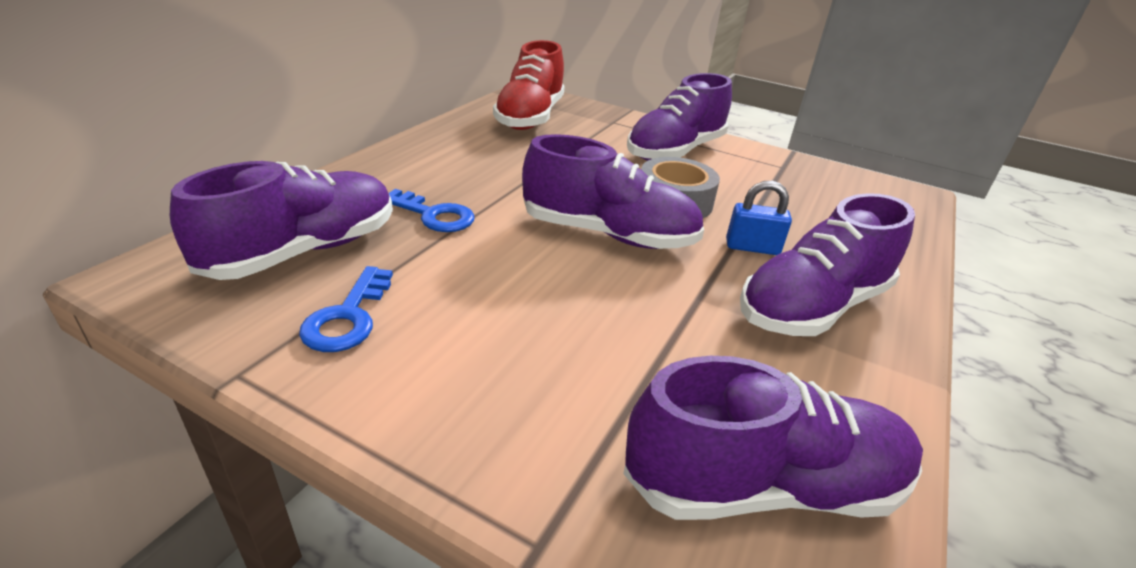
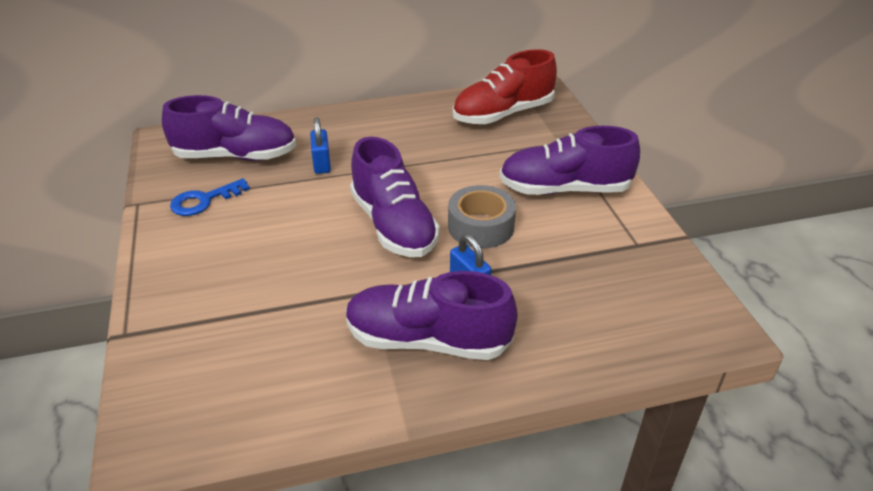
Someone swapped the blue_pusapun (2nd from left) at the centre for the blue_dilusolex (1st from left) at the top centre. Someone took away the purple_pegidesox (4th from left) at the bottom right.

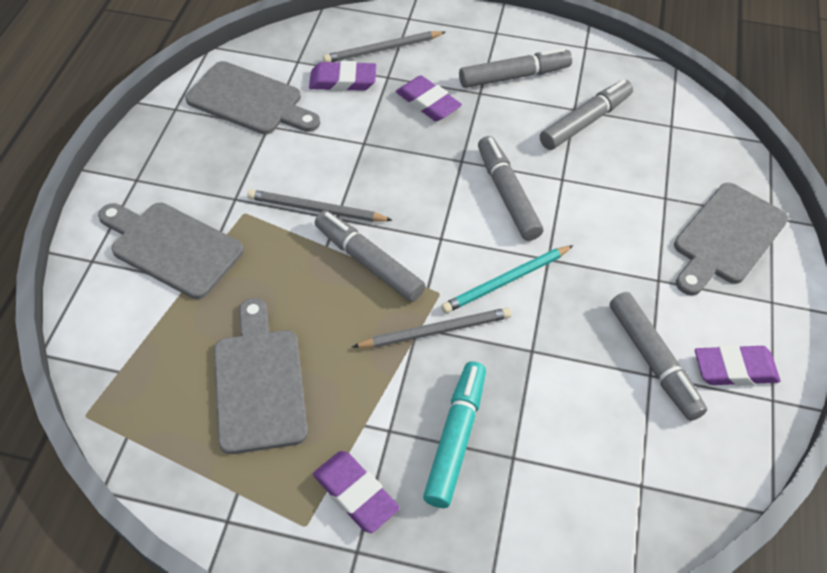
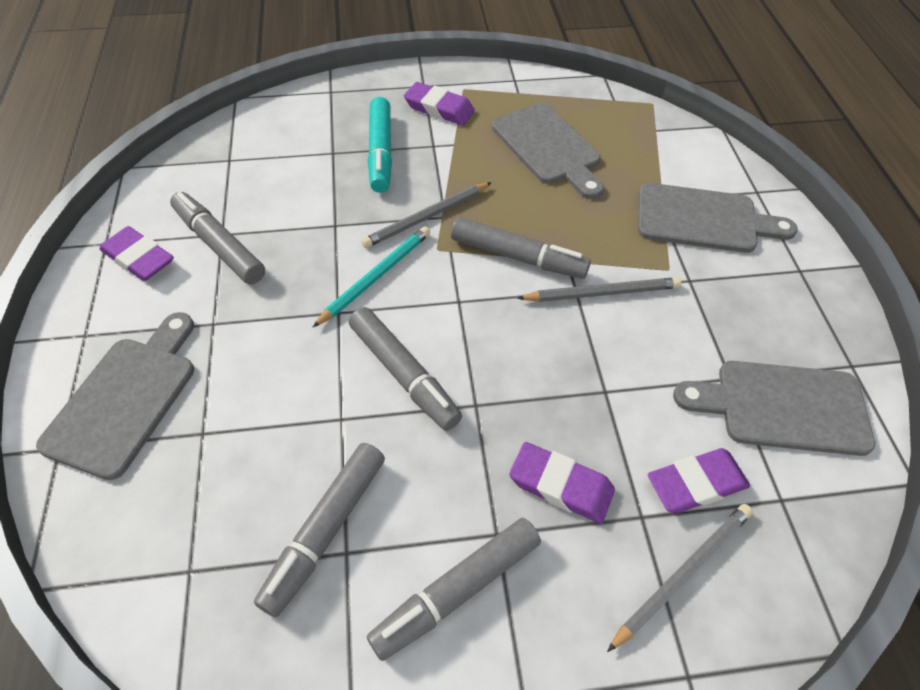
Someone rotated the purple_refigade (4th from left in the first image) at the middle right by 60 degrees clockwise.

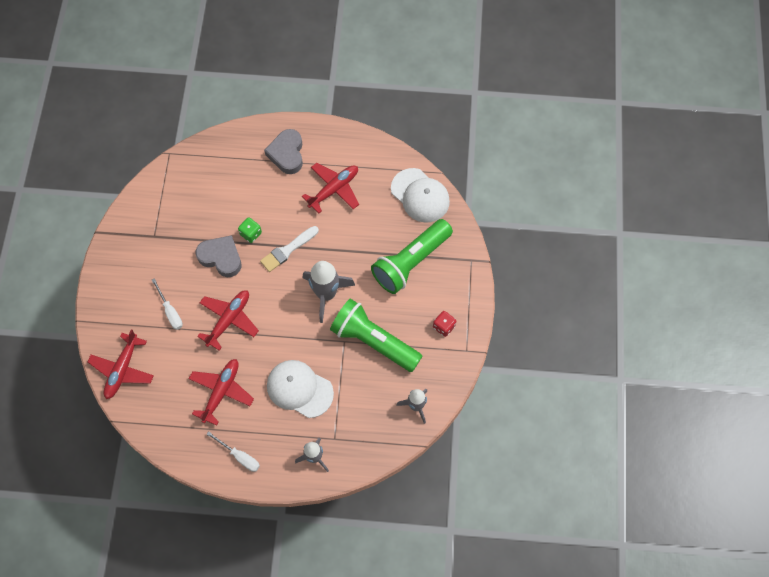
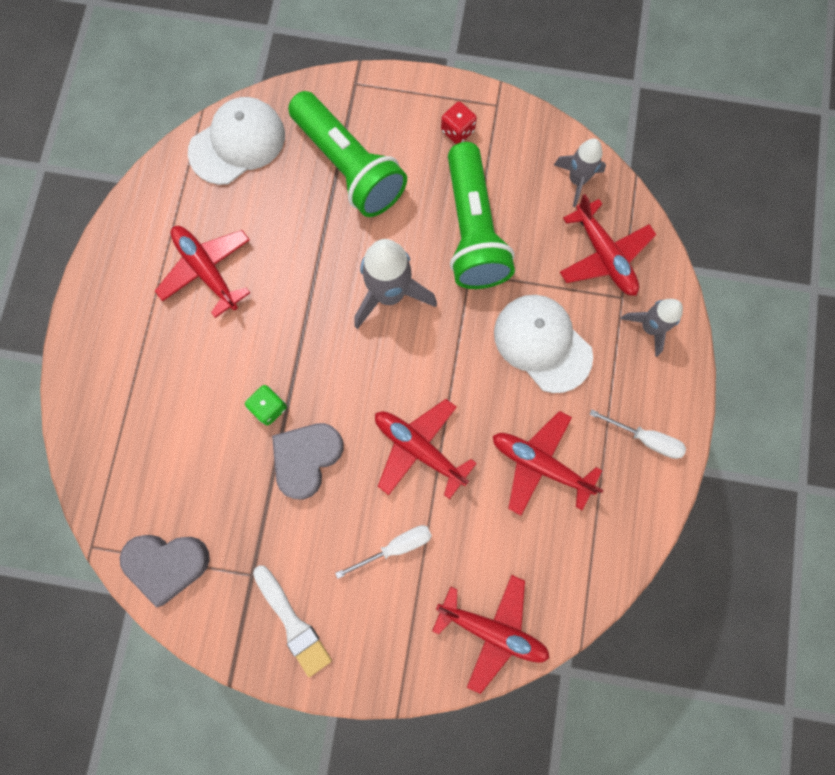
Someone carried the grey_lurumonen (2nd from left in the first image) from the top centre to the bottom left. Someone carried the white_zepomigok from the centre to the bottom centre. Someone rotated the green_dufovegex (1st from left in the first image) at the centre by 45 degrees counterclockwise. Someone rotated the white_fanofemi (1st from left in the first image) at the bottom centre by 105 degrees clockwise. Someone put down the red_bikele (5th from left) at the top right. Someone rotated the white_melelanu (2nd from left) at the bottom left by 75 degrees clockwise.

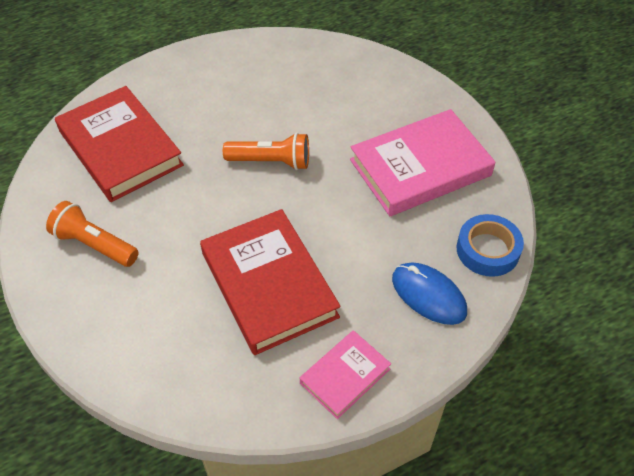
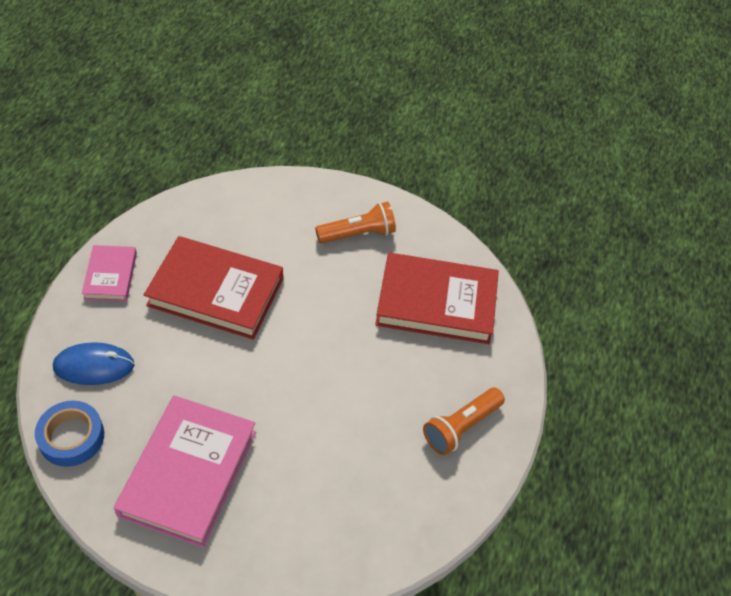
Someone carried the orange_dufovegex (2nd from left) from the top centre to the bottom centre.

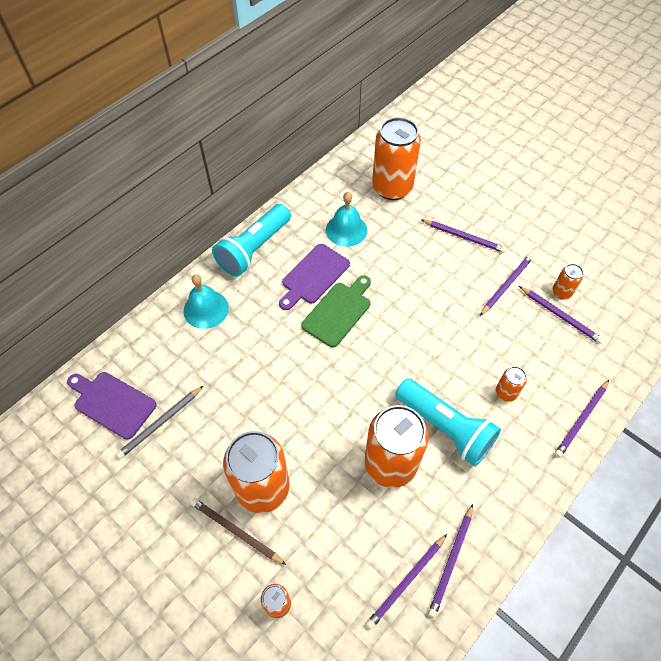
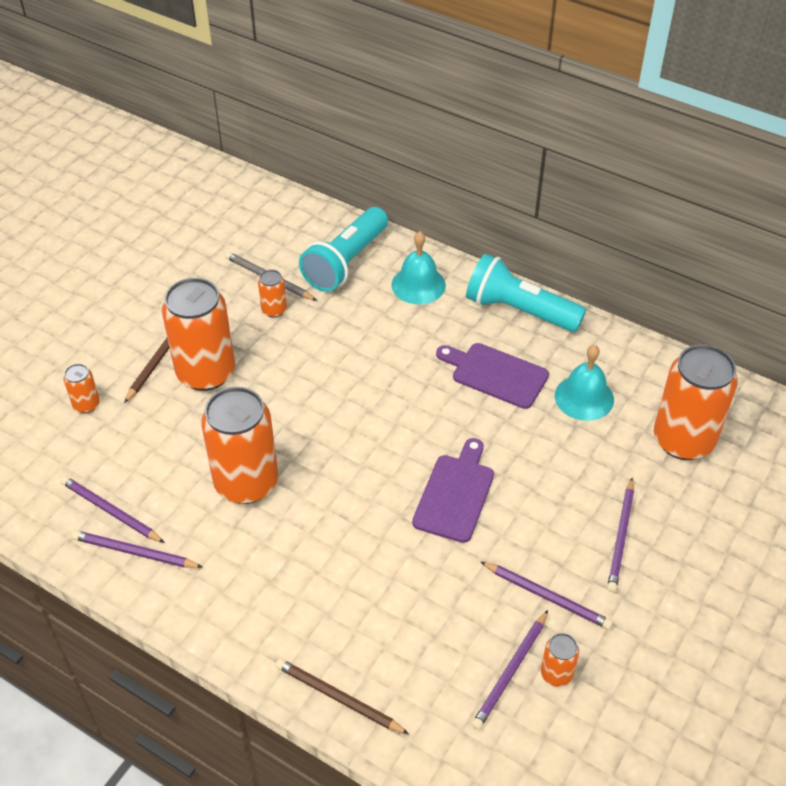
Someone carried the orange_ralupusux (5th from left in the first image) from the middle right to the centre. Someone repainted the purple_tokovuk (6th from left) at the middle right, which became the brown_tokovuk (2nd from left) at the bottom centre. Someone carried the turquoise_dufovegex (2nd from left in the first image) from the middle right to the top centre. Someone carried the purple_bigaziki (1st from left) from the middle left to the centre. Someone took away the green_bigaziki at the centre.

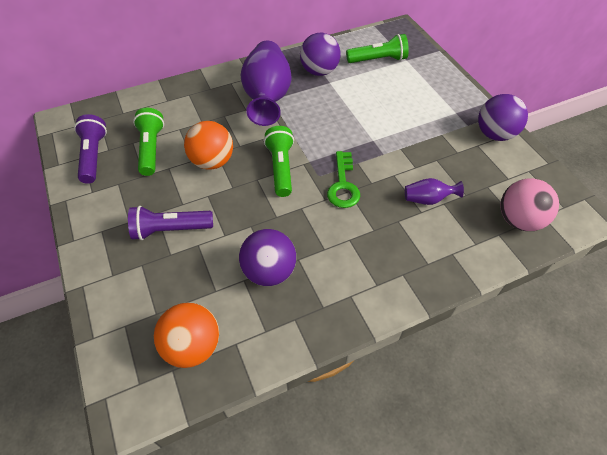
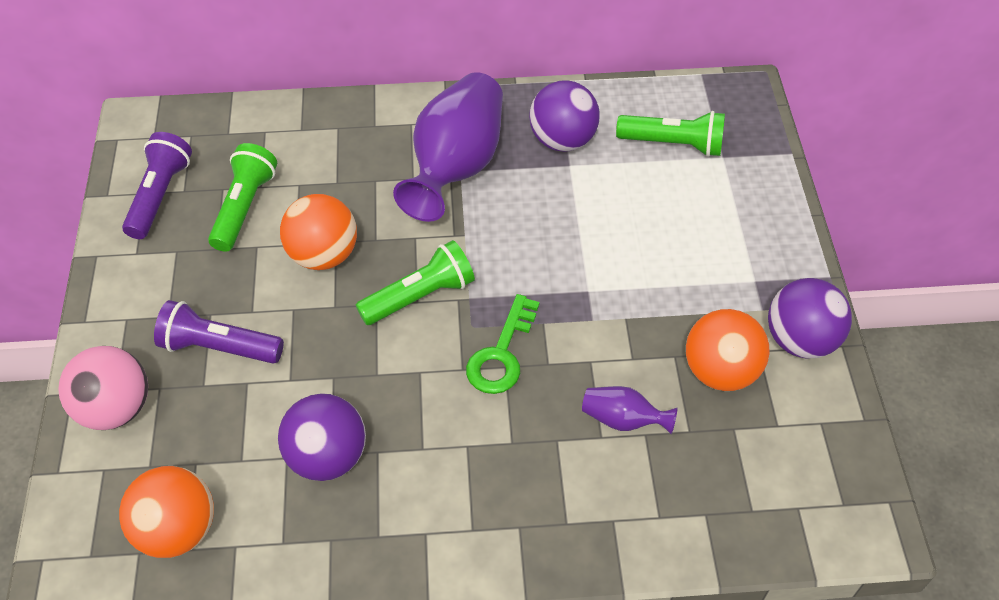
Someone carried the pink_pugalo from the middle right to the middle left. Someone rotated the green_dufovegex (2nd from left) at the centre by 45 degrees clockwise. Someone put down the orange_pugalo (3rd from left) at the middle right.

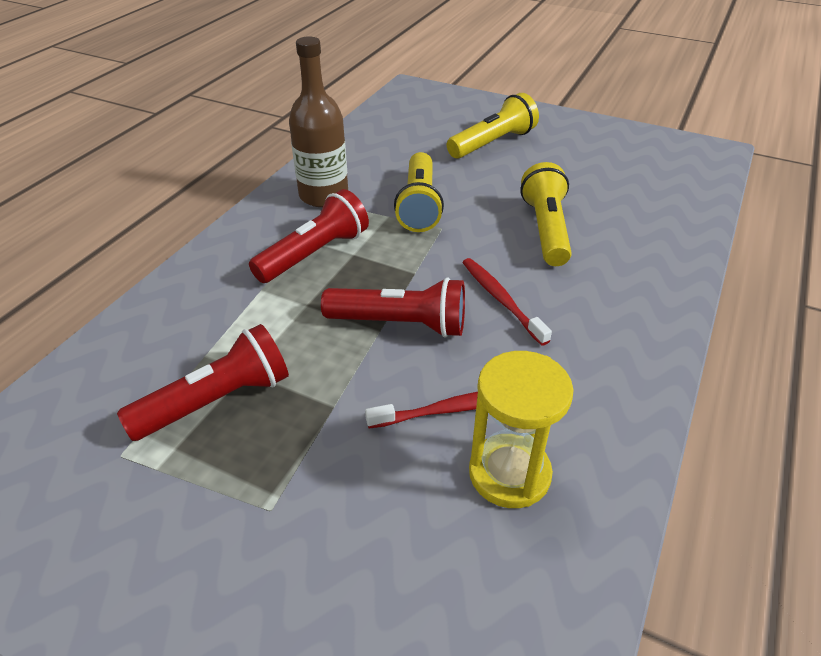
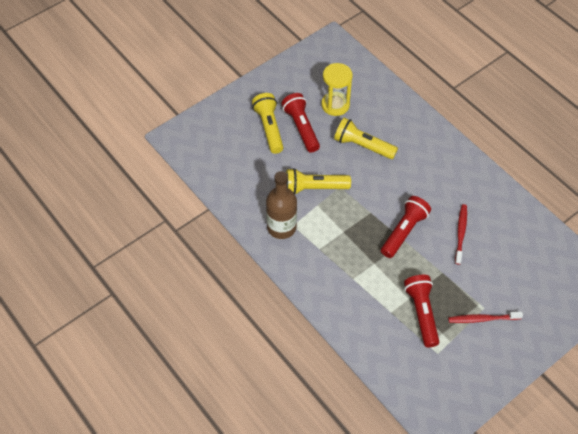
Someone carried the red_dufovegex (2nd from left in the first image) from the centre to the top centre. Someone rotated the yellow_dufovegex (1st from left in the first image) at the top centre by 150 degrees clockwise. Someone carried the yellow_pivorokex from the centre to the top centre. Someone carried the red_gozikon (2nd from left) from the centre to the bottom right.

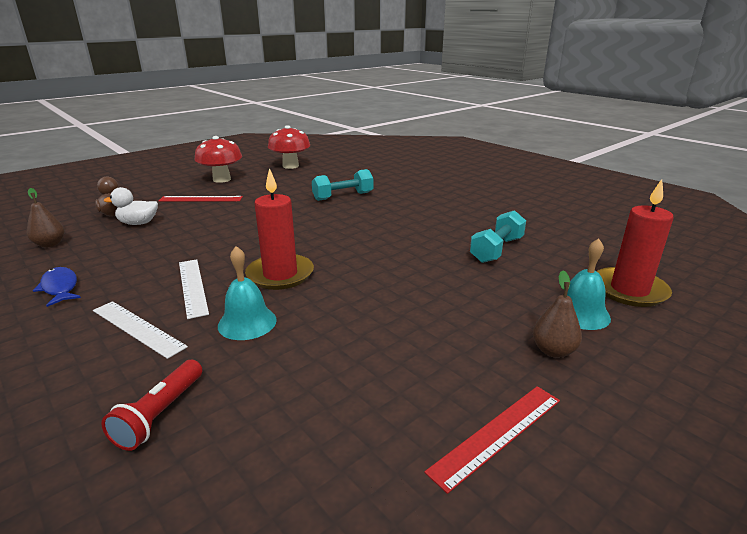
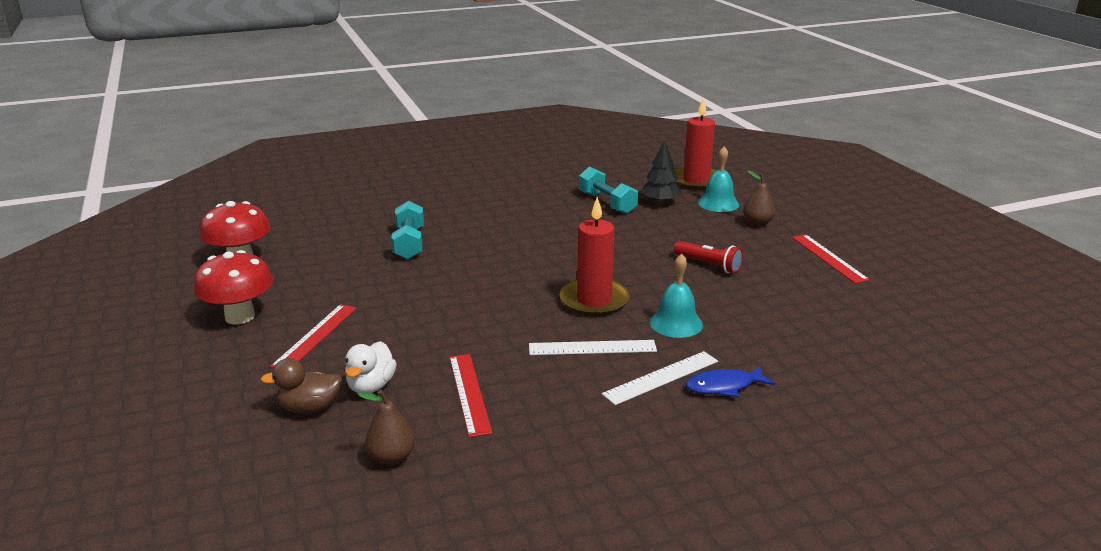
Someone put down the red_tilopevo (2nd from left) at the bottom centre. Someone put down the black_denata at the top centre. Someone carried the red_dufovegex from the bottom left to the centre. Someone carried the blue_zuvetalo from the middle left to the bottom centre.

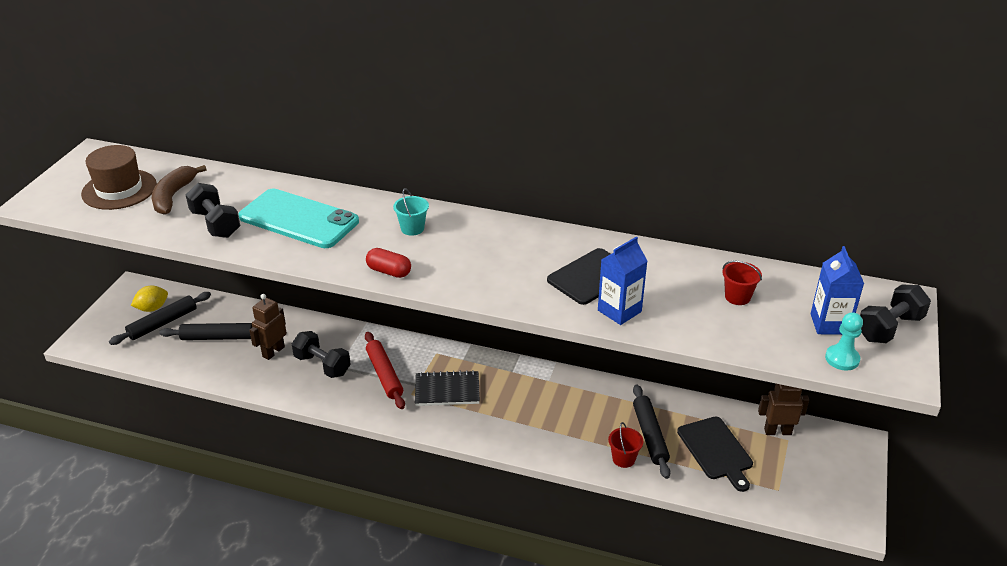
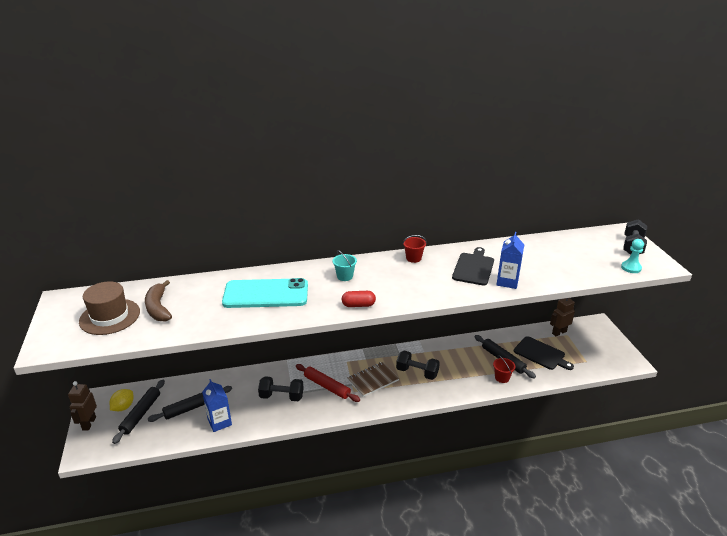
Someone carried the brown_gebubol (1st from left) from the middle left to the bottom left. Someone carried the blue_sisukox (2nd from left in the first image) from the middle right to the bottom left. Someone repainted the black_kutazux at the bottom centre, which became the brown_kutazux at the bottom centre. Someone carried the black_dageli (1st from left in the first image) from the middle left to the bottom centre. Someone carried the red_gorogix (2nd from left in the first image) from the middle right to the centre.

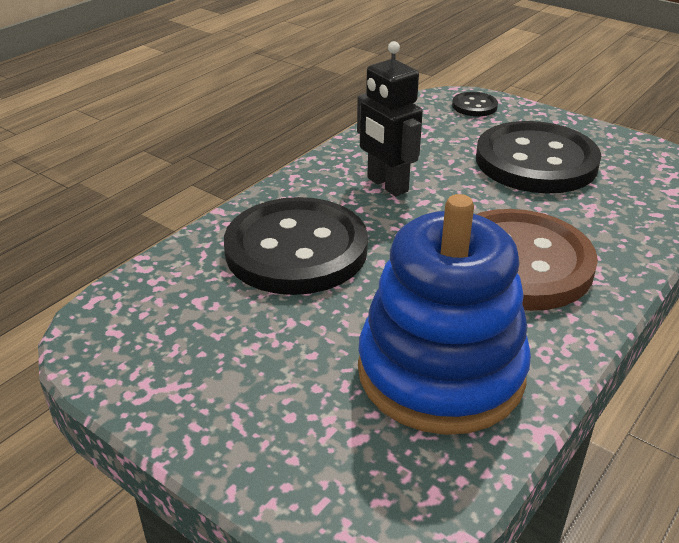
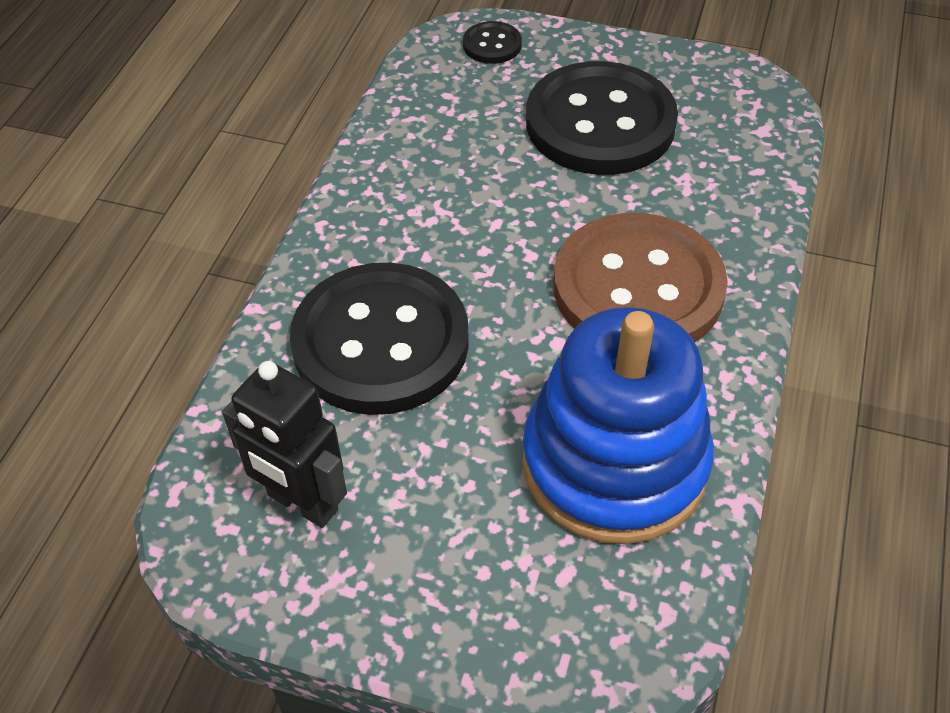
Someone carried the black_gebubol from the top centre to the middle left.

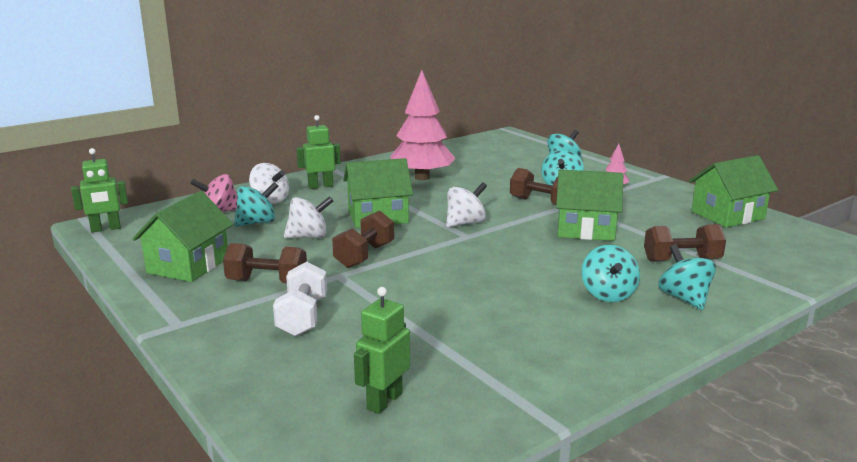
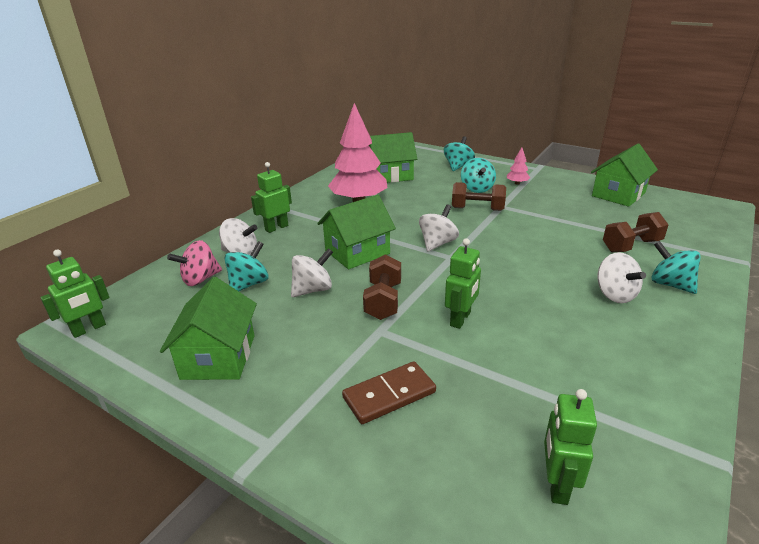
Someone swapped the white_dageli at the centre for the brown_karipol at the bottom centre. Someone carried the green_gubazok (3rd from left) from the middle right to the top centre. Someone put down the green_gebubol (3rd from left) at the centre. Someone repainted the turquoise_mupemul (4th from left) at the middle right, which became the white_mupemul (4th from left) at the middle right. Someone took away the brown_dageli (1st from left) at the middle left.

